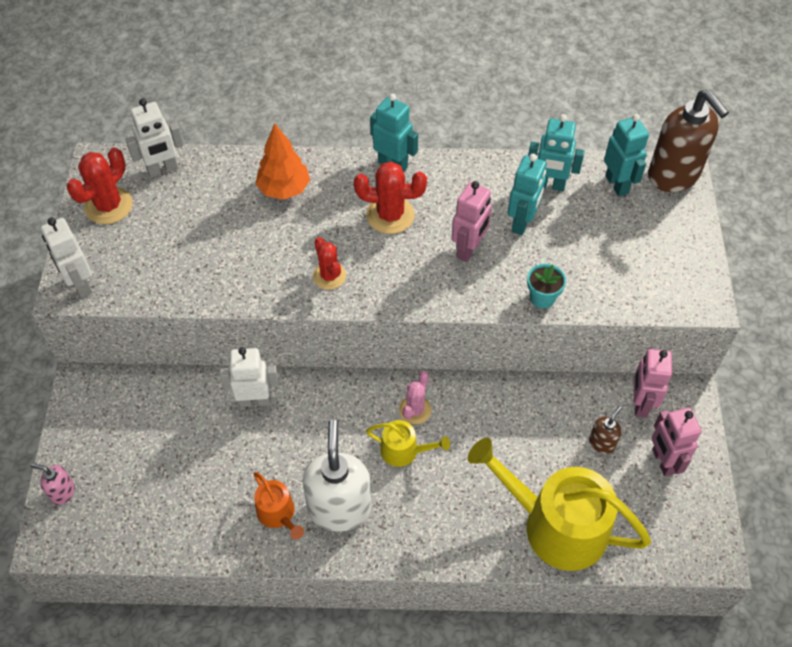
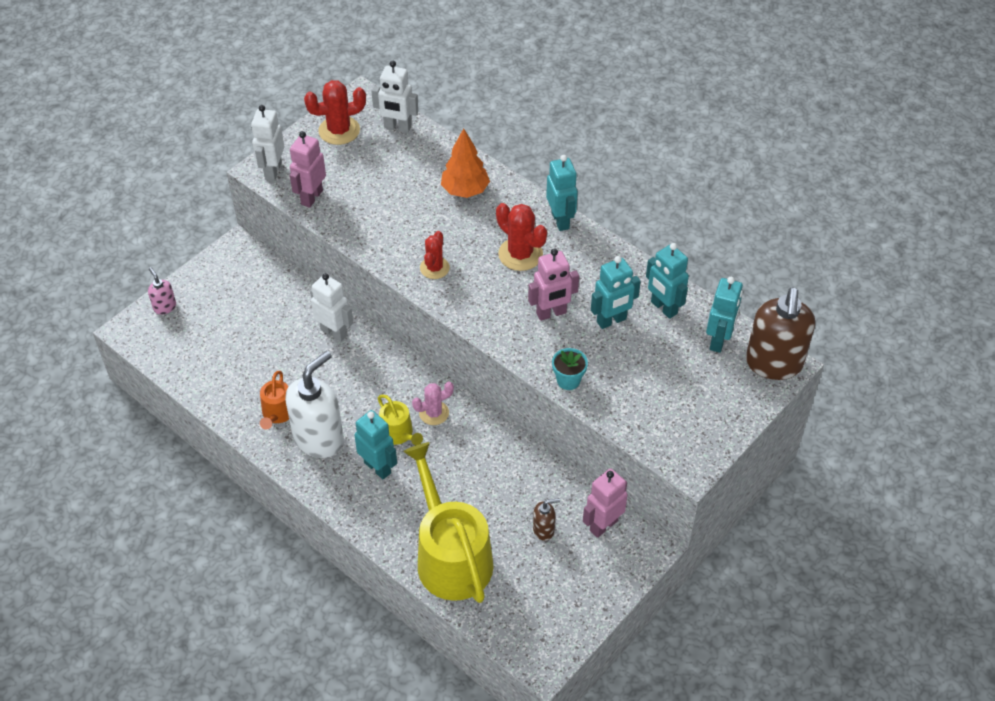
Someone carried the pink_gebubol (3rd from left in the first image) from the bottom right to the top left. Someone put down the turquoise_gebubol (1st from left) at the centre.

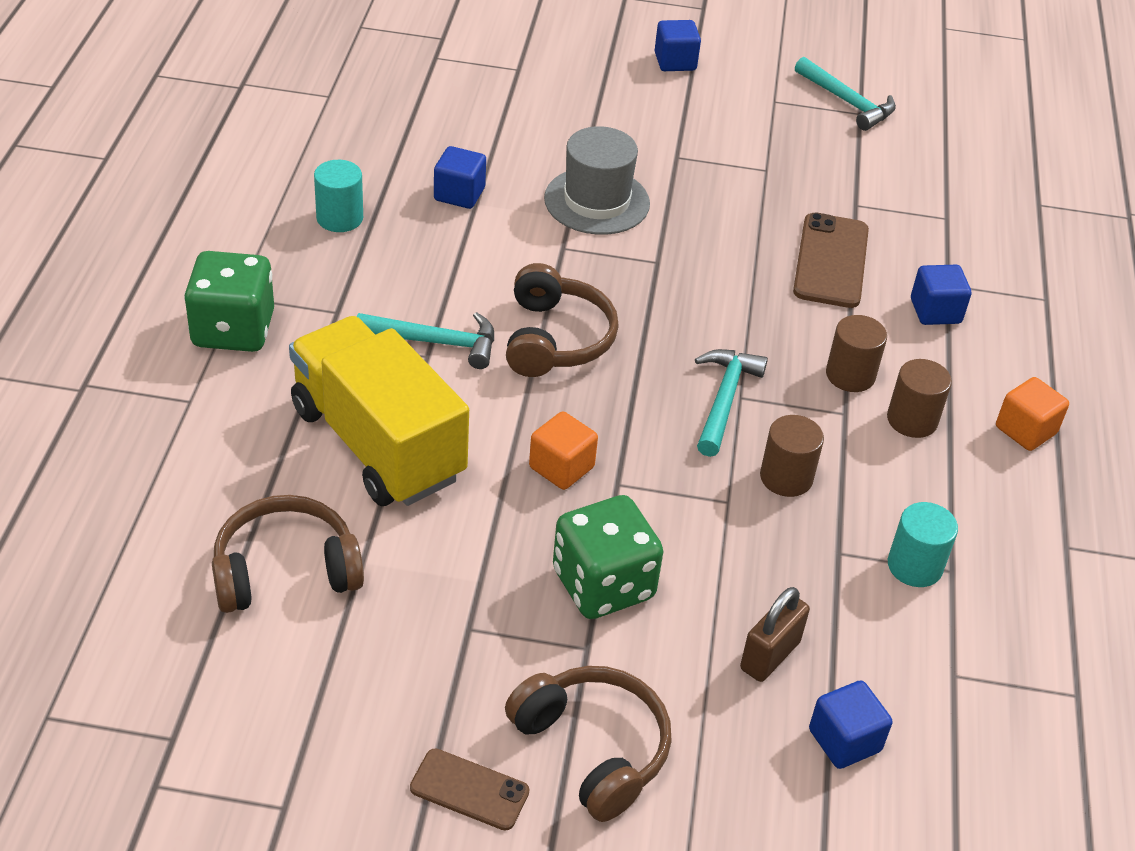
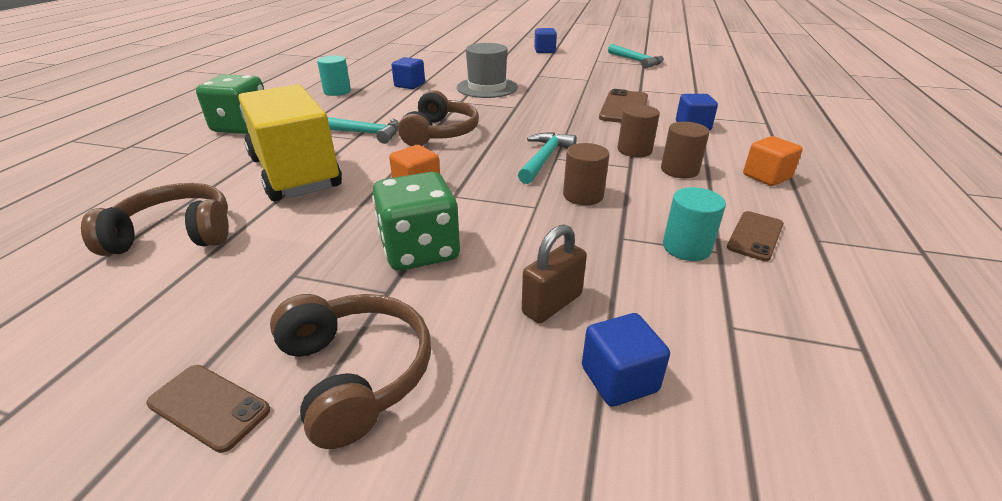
Someone put down the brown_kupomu (3rd from left) at the middle right.

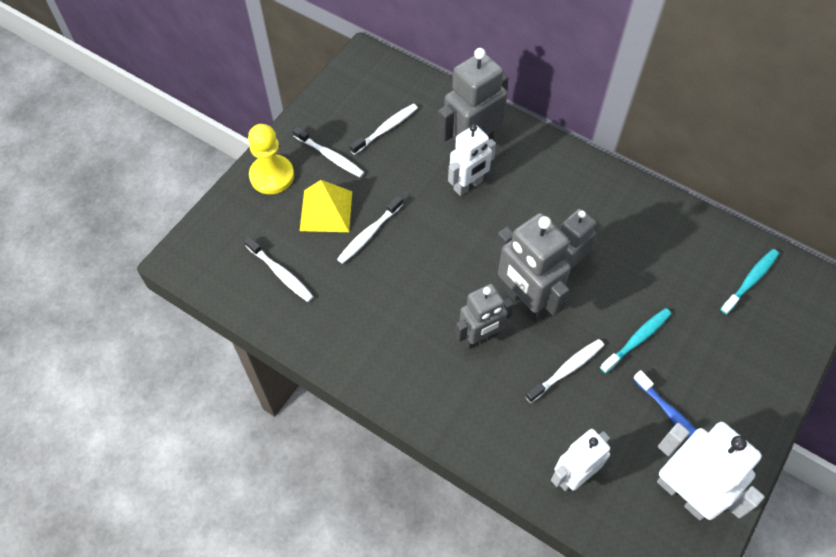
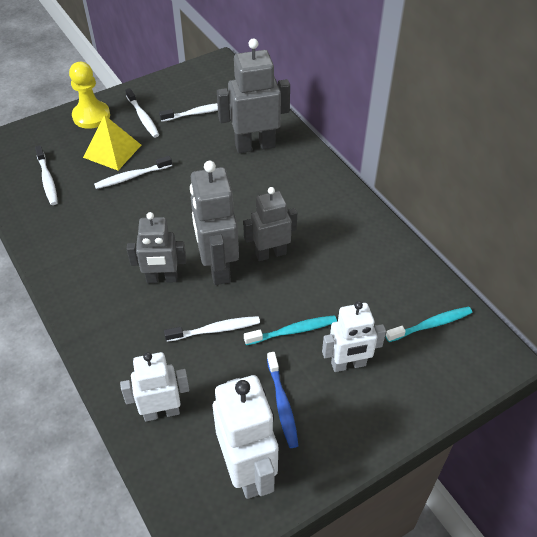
Someone carried the white_gebubol (1st from left in the first image) from the top centre to the centre.

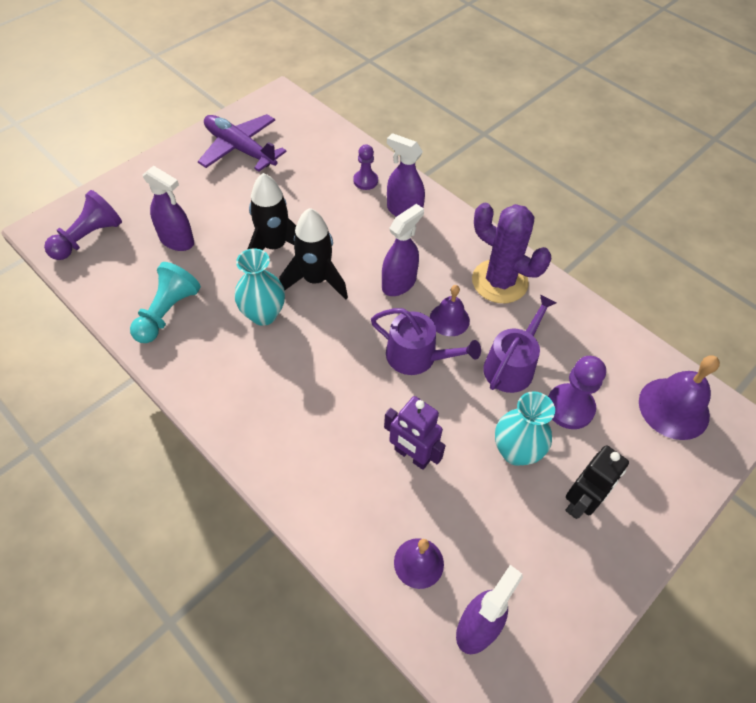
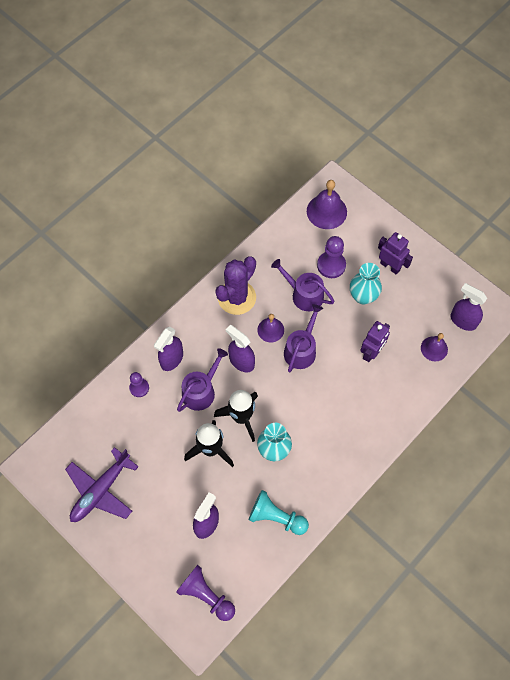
Someone put down the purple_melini (1st from left) at the centre. Someone repainted the black_gebubol at the bottom right, which became the purple_gebubol (2nd from left) at the middle right.

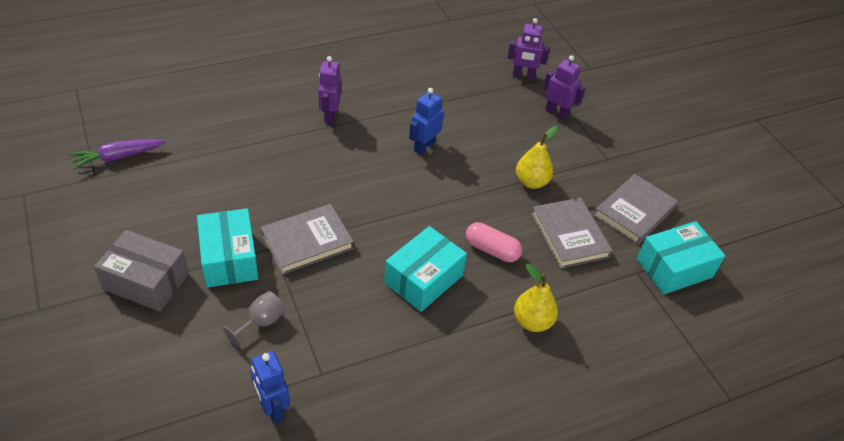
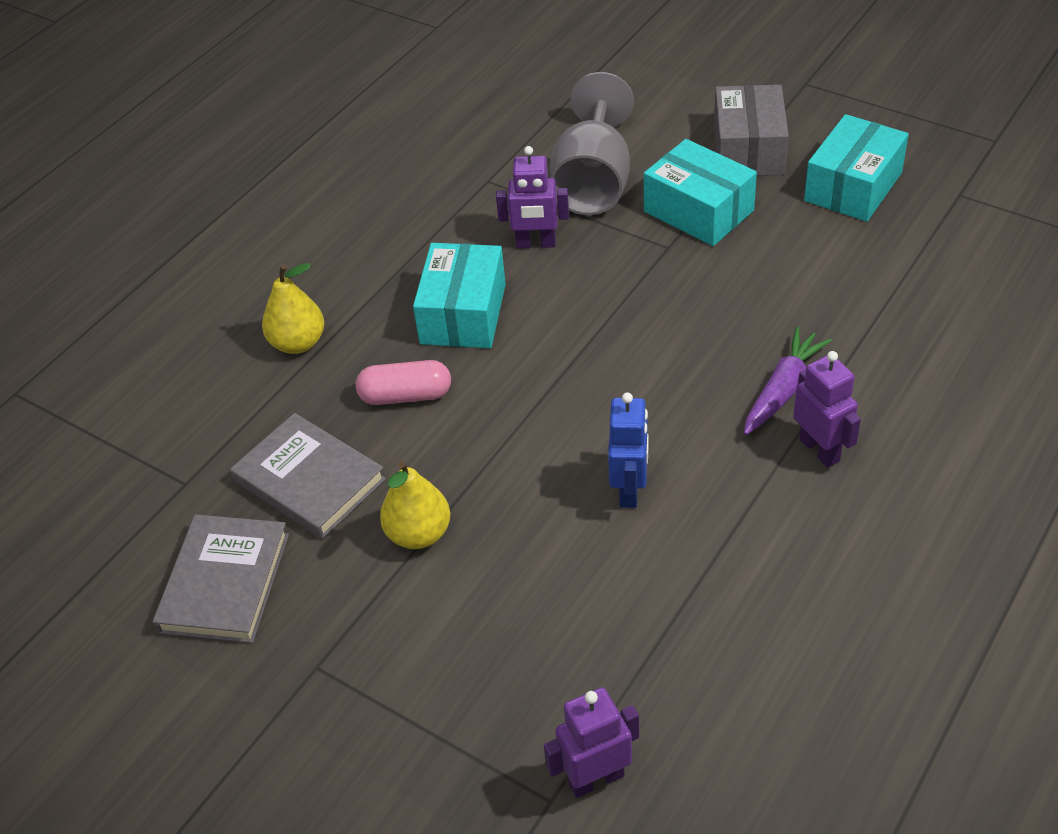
Someone carried the purple_gebubol (3rd from left in the first image) from the top right to the top centre. Someone scaled the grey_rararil at the bottom left by 2.09. Someone rotated the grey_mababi at the middle left by 75 degrees counterclockwise. Someone carried the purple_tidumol from the middle left to the middle right. Someone carried the turquoise_mababi (3rd from left) from the middle right to the top right. Someone took away the blue_gebubol (1st from left) at the bottom left. Someone took away the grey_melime (1st from left) at the centre.

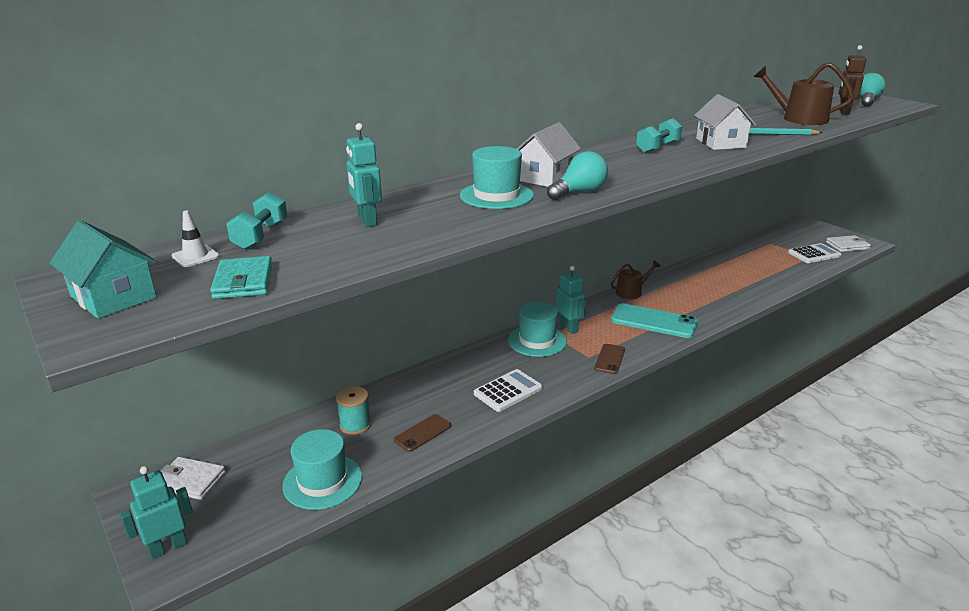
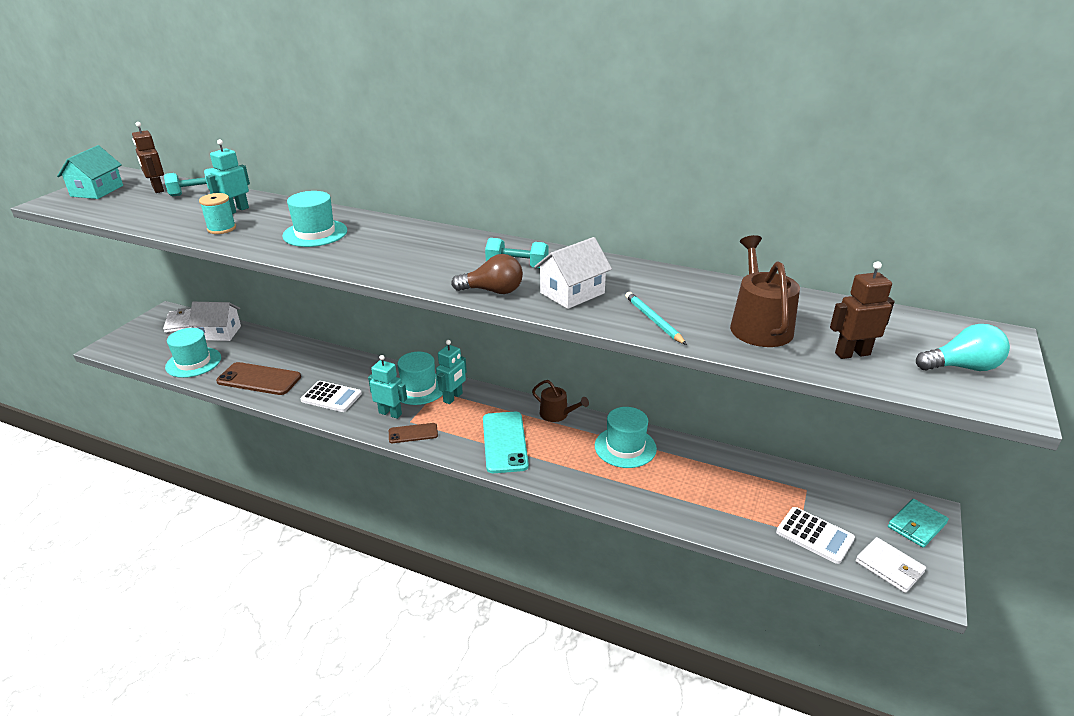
Someone swapped the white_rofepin at the middle left for the brown_gebubol (1st from left) at the top left. Someone carried the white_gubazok (1st from left) from the top centre to the middle left. Someone carried the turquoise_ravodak from the bottom centre to the top left. Someone scaled the brown_kupomu (1st from left) at the bottom centre by 1.79. Someone carried the turquoise_gebubol (1st from left in the first image) from the bottom left to the centre. Someone put down the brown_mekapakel at the centre. Someone put down the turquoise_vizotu (4th from left) at the centre. Someone carried the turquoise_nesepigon from the middle left to the bottom right. Someone took away the turquoise_mekapakel (1st from left) at the top centre.

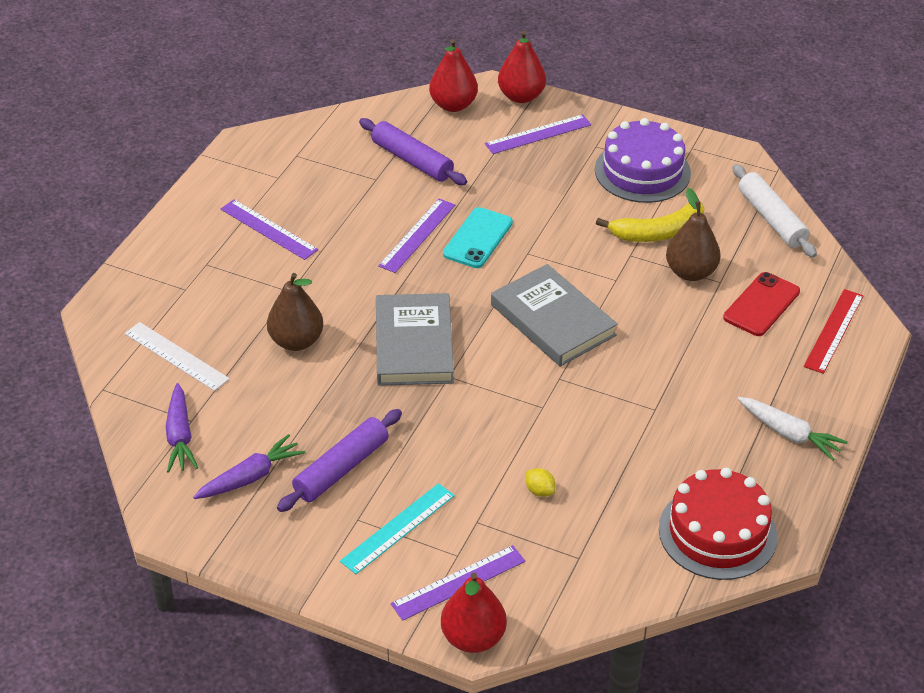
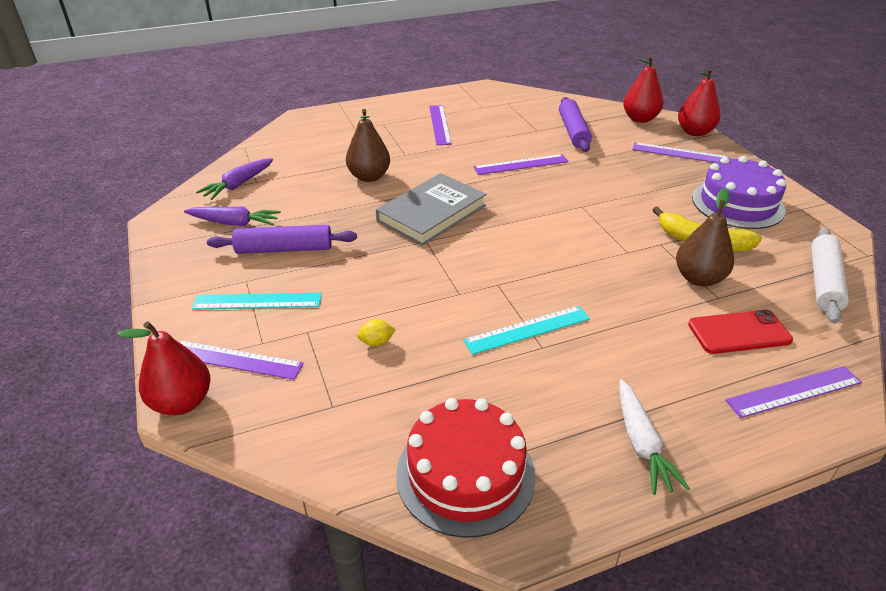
Someone rotated the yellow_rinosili at the bottom centre by 75 degrees clockwise. Someone put down the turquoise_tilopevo (2nd from left) at the centre. Someone repainted the red_tilopevo at the middle right, which became the purple_tilopevo (5th from left) at the middle right. Someone took away the white_tilopevo at the middle left. Someone took away the turquoise_kupomu at the centre. Someone took away the grey_melime (2nd from left) at the centre.

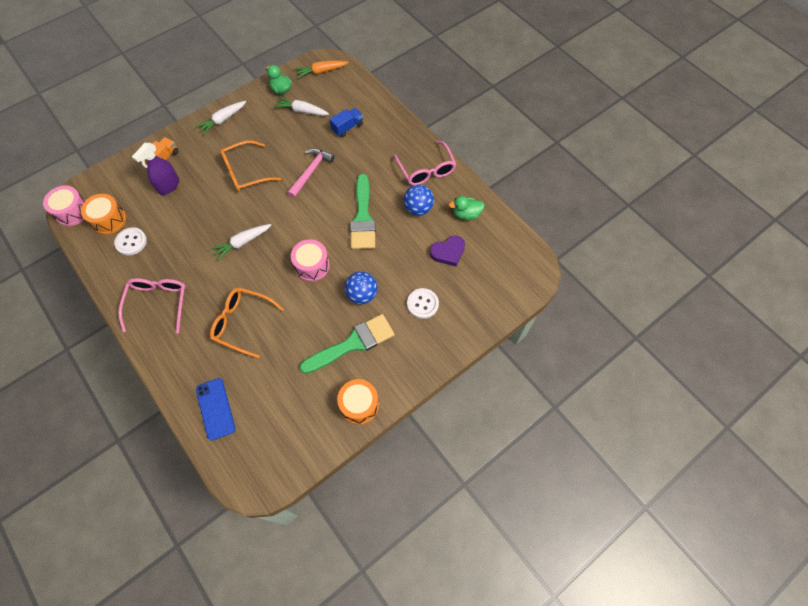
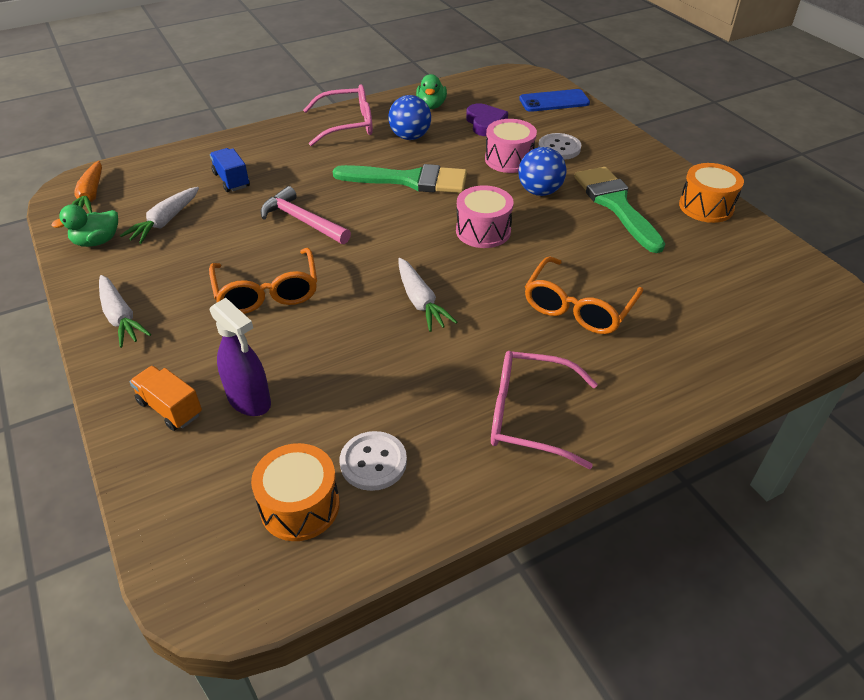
Someone carried the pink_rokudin (1st from left in the first image) from the middle left to the top centre. Someone carried the blue_kupomu from the bottom left to the top centre.

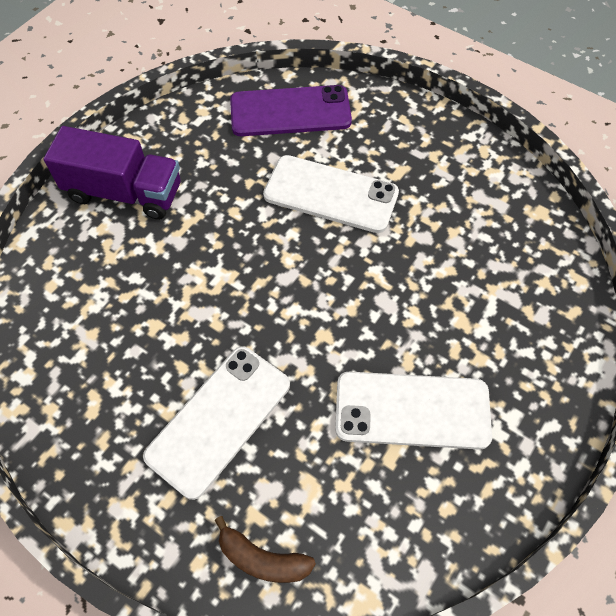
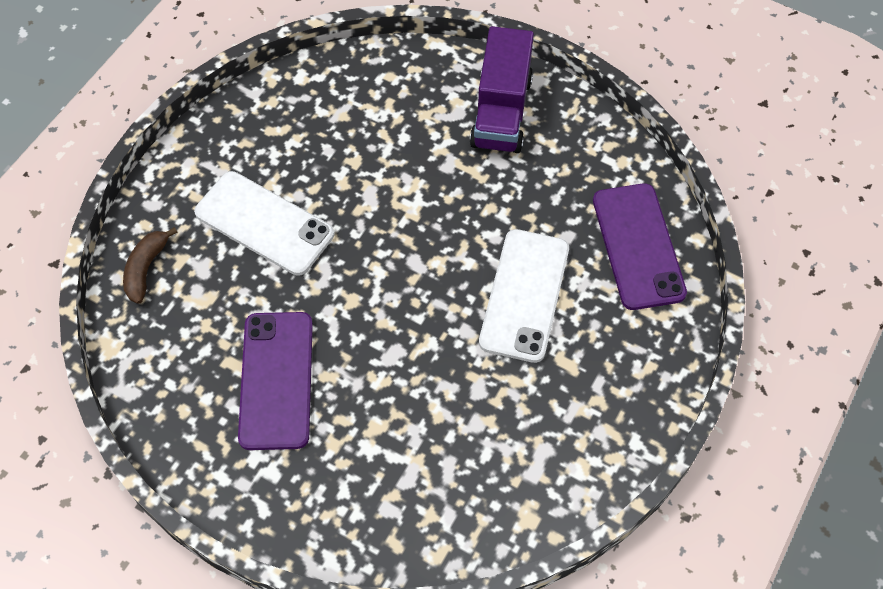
Someone repainted the white_kupomu (3rd from left) at the bottom right, which became the purple_kupomu (1st from left) at the middle left.

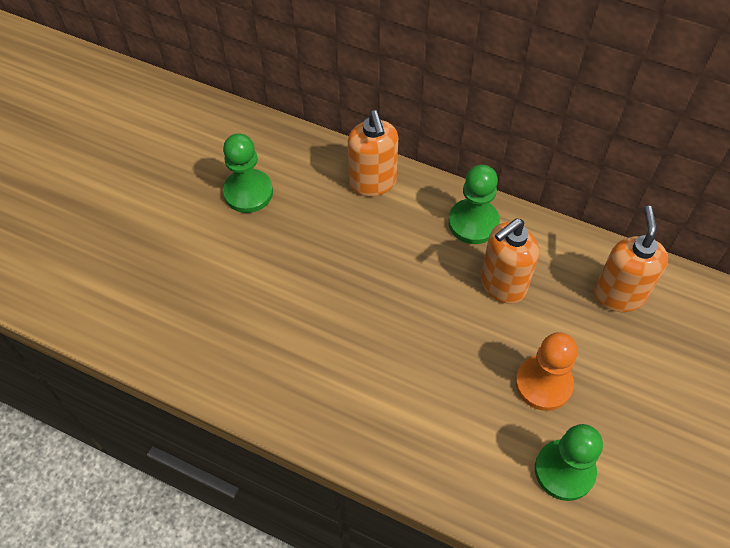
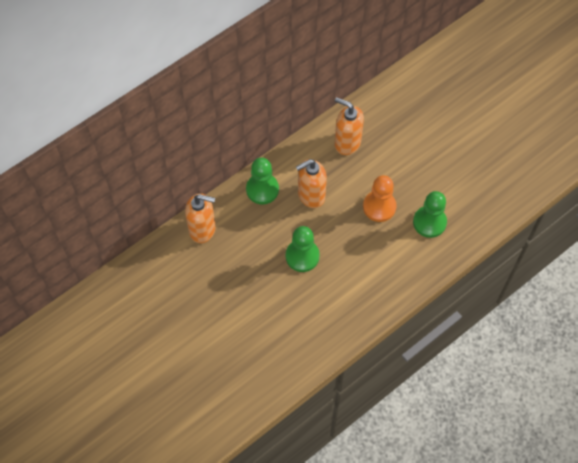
Someone carried the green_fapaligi (1st from left in the first image) from the top centre to the centre. Someone rotated the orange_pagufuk (2nd from left) at the middle right by 75 degrees clockwise.

